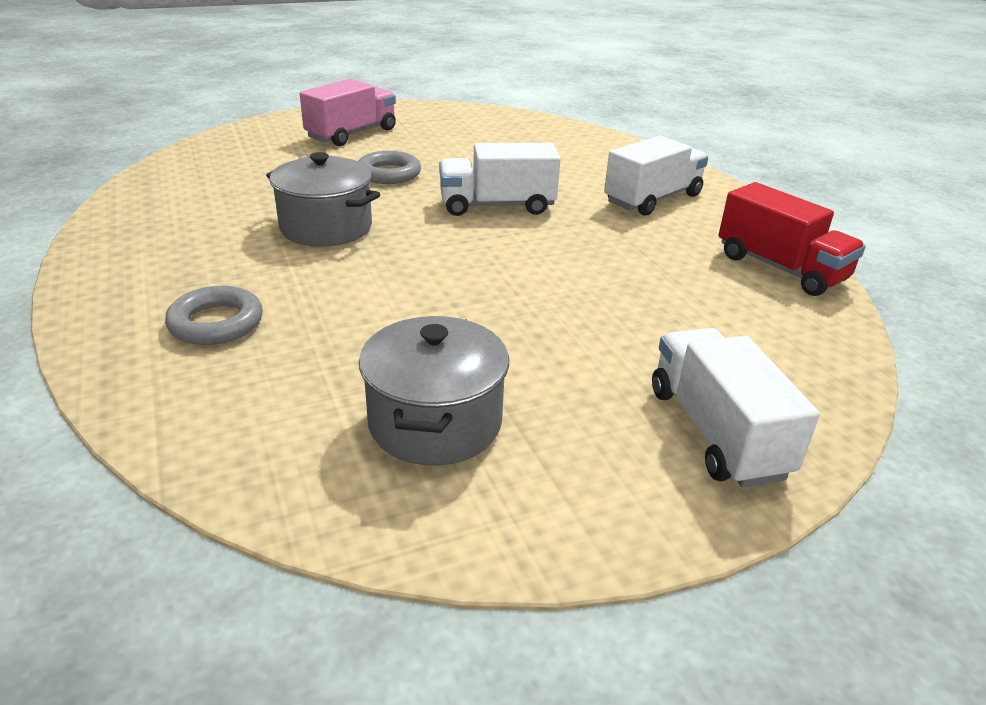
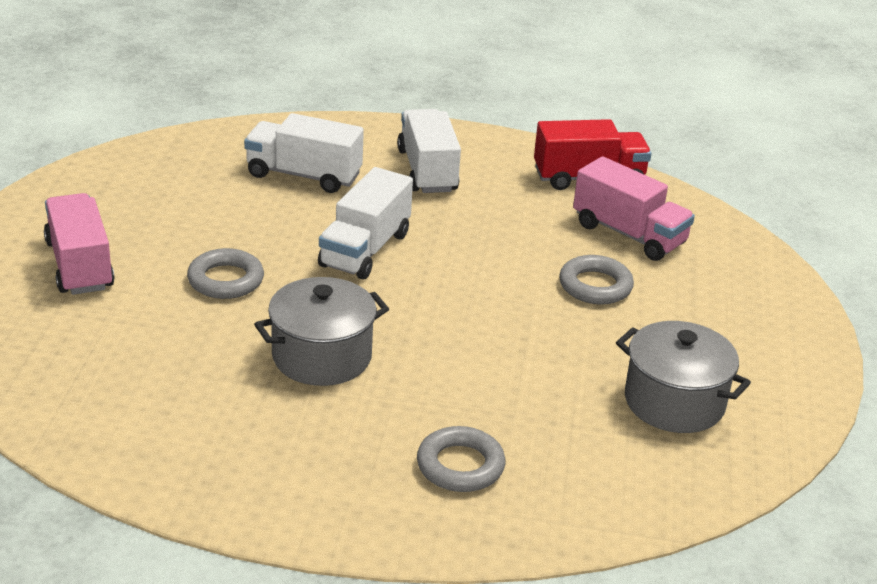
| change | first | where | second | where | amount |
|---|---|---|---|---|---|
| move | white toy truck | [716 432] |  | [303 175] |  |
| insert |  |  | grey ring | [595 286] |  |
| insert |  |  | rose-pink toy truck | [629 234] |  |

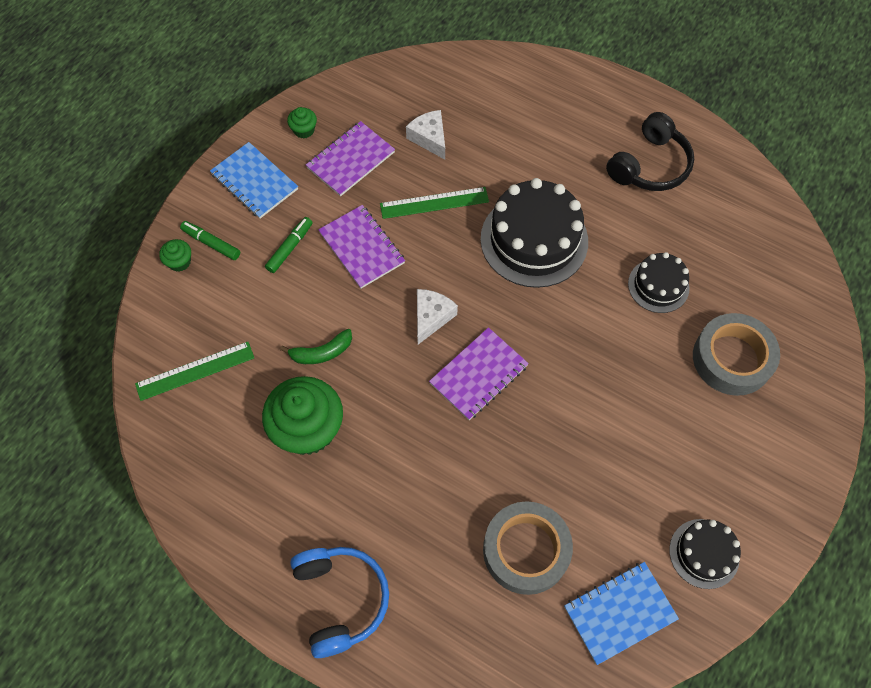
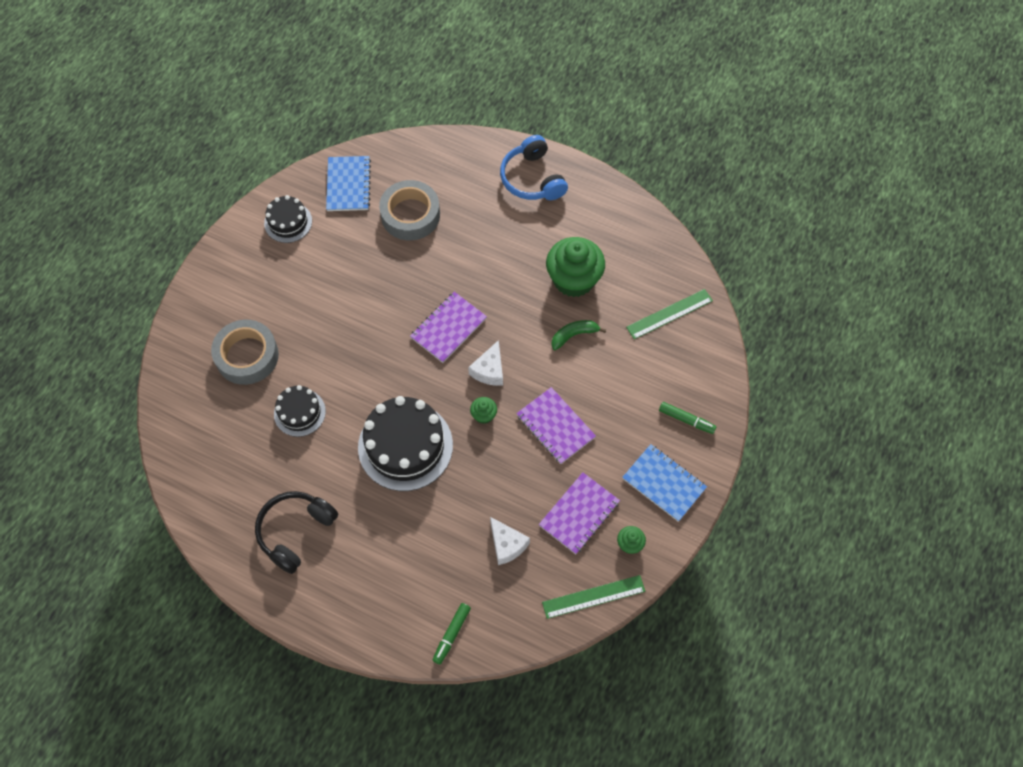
| change | first | where | second | where | amount |
|---|---|---|---|---|---|
| move | leaf-green muffin | [179 262] |  | [484 415] |  |
| move | leaf-green felt pen | [290 248] |  | [451 634] |  |
| move | leaf-green straightedge | [434 203] |  | [593 596] |  |
| rotate | cobalt notebook | [620 613] |  | [348 185] | 60 degrees counterclockwise |

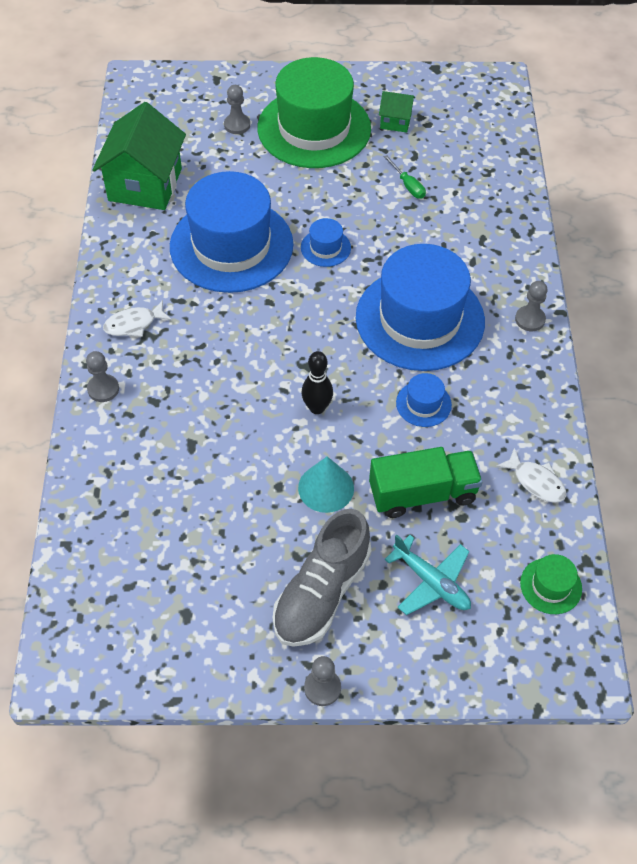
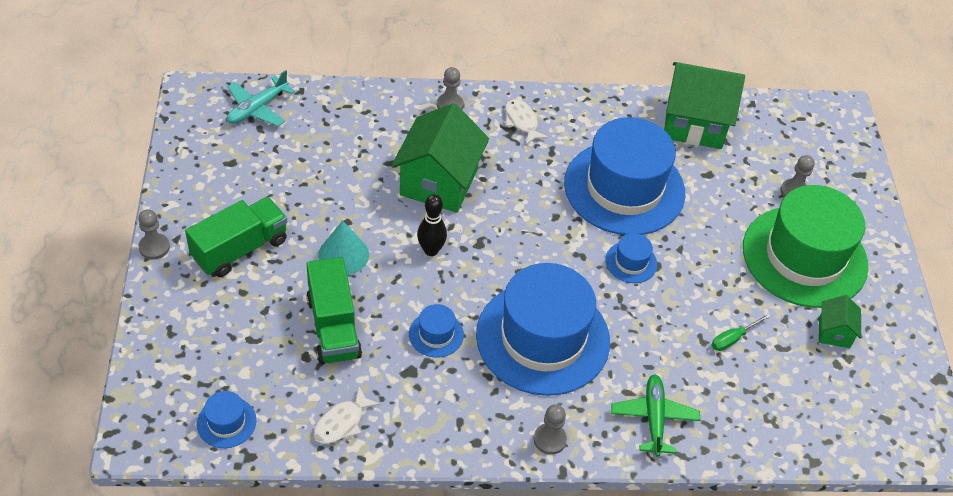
| change | first | where | second | where | amount |
|---|---|---|---|---|---|
| replace | grey shoe | [321 592] | leaf-green toy truck | [240 249] |  |
| move | teal aeroplane | [431 582] |  | [257 108] |  |
| recolor | leaf-green top hat | [551 586] | cobalt top hat | [226 422] |  |
| insert |  |  | leaf-green toy house | [439 182] |  |
| insert |  |  | leaf-green aeroplane | [654 418] |  |

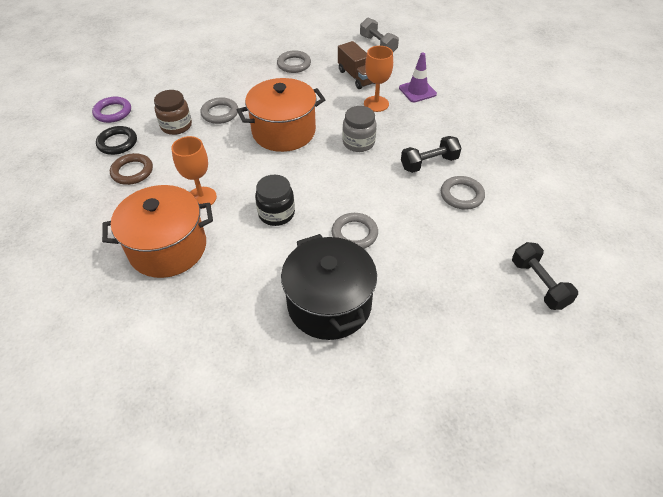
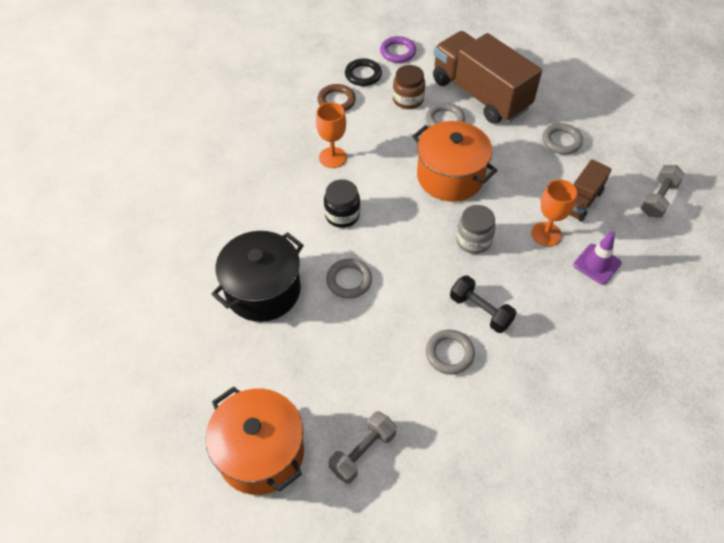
| change | first | where | second | where | amount |
|---|---|---|---|---|---|
| move | orange pot | [168 248] |  | [261 453] |  |
| recolor | ebony hand weight | [539 284] | grey hand weight | [363 452] |  |
| insert |  |  | russet toy truck | [480 94] |  |

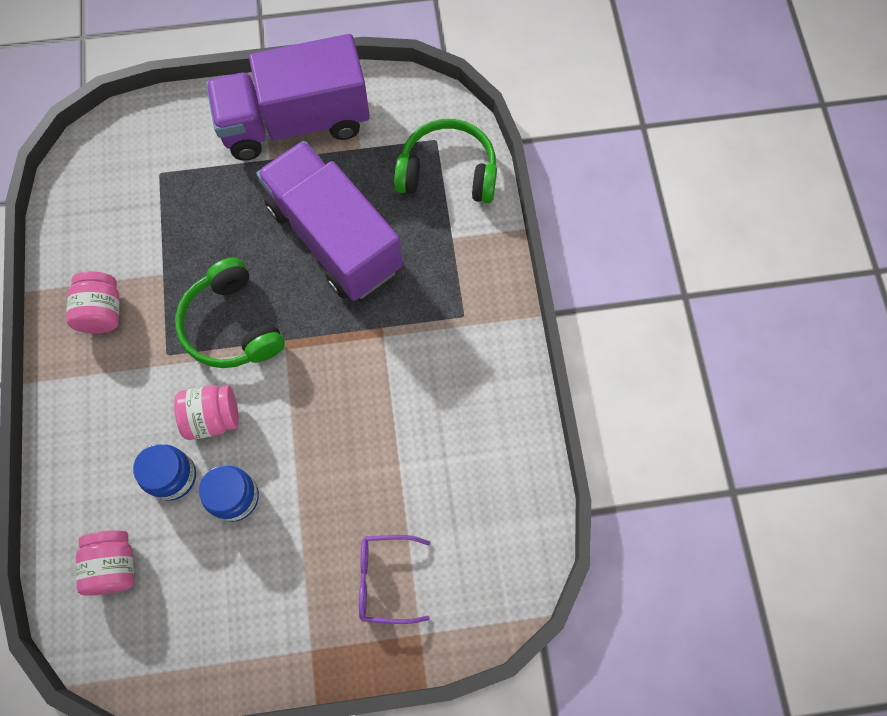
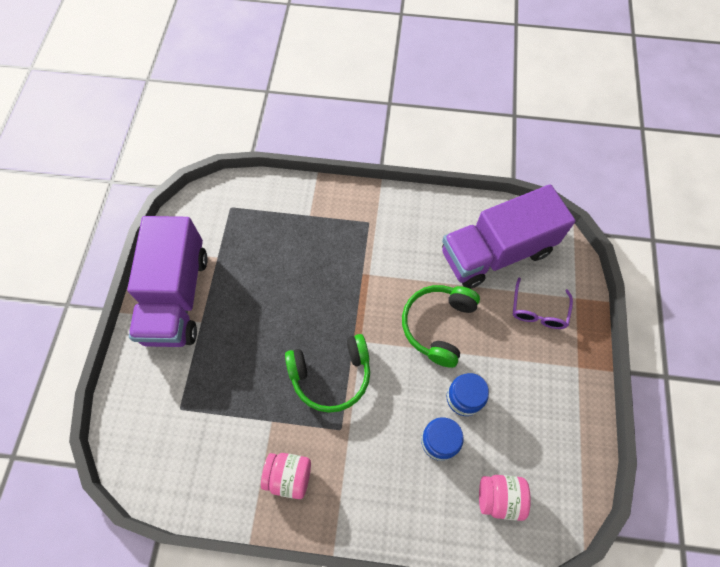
| change | first | where | second | where | amount |
|---|---|---|---|---|---|
| delete | rose-pink jar | [212 417] |  |  |  |
| move | royal purple toy truck | [334 238] |  | [496 252] |  |
| move | leaf-green over-ear headphones | [448 172] |  | [438 326] |  |

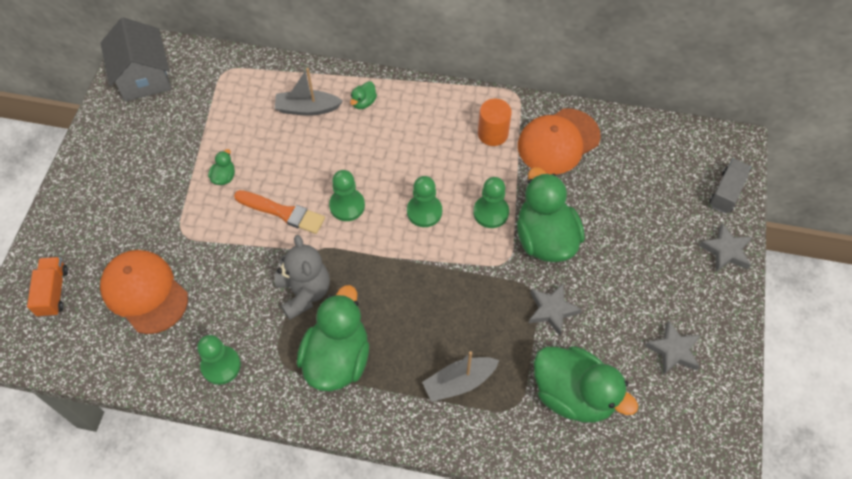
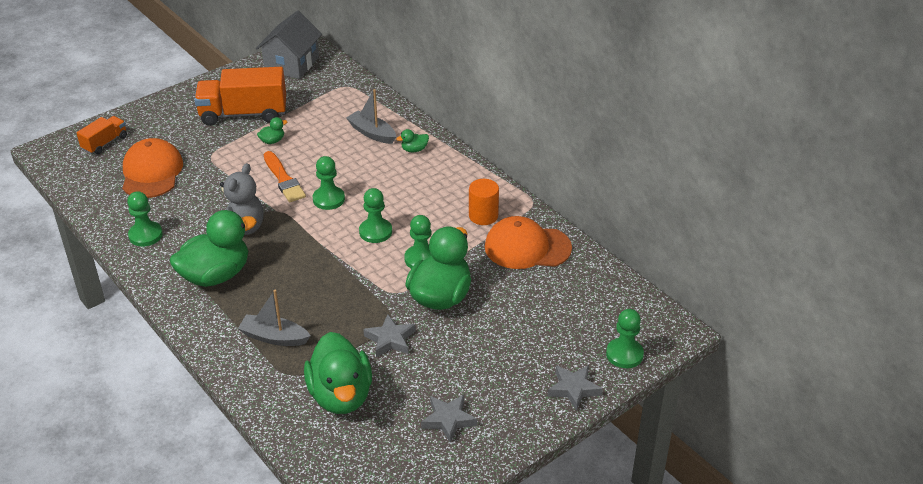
| change | first | where | second | where | amount |
|---|---|---|---|---|---|
| replace | grey toy truck | [726 192] | leaf-green game pawn | [624 354] |  |
| insert |  |  | orange toy truck | [243 114] |  |

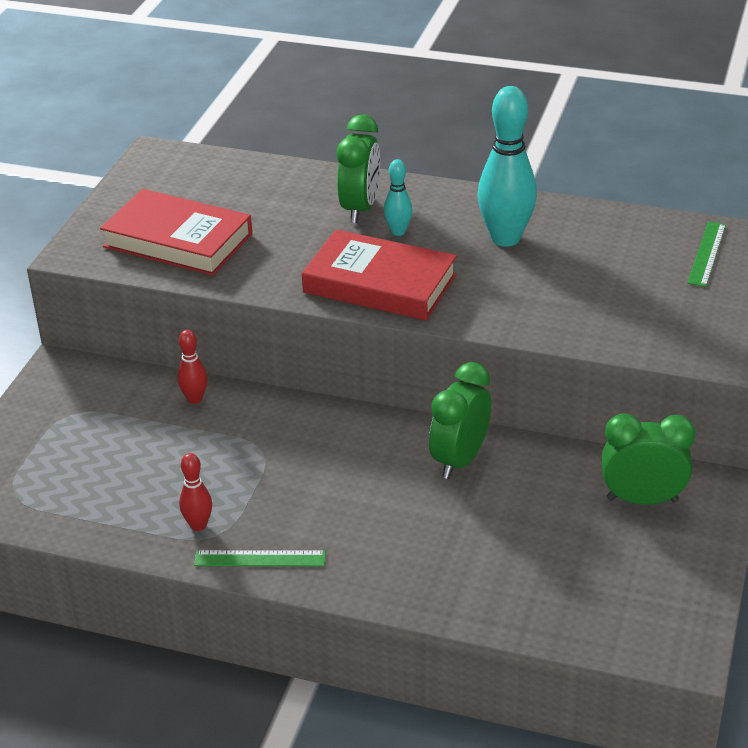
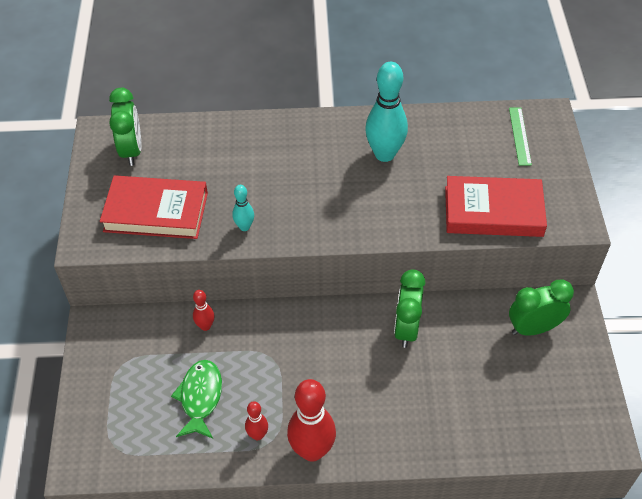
| change | first | where | second | where | amount |
|---|---|---|---|---|---|
| replace | leaf-green straightedge | [260 559] | crimson skittle | [312 450] |  |
| move | crimson book | [379 284] |  | [493 211] |  |
| move | leaf-green bedside clock | [360 209] |  | [132 150] |  |
| move | teal skittle | [398 232] |  | [244 227] |  |
| insert |  |  | leaf-green toy fish | [200 397] |  |

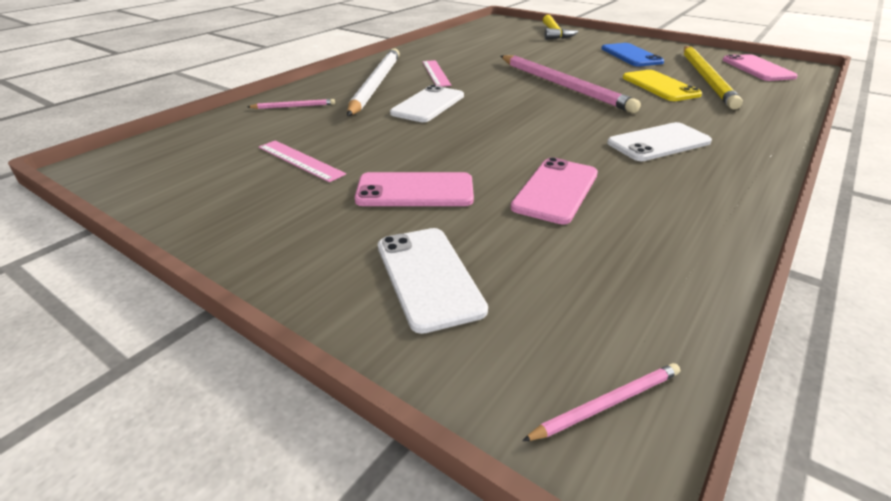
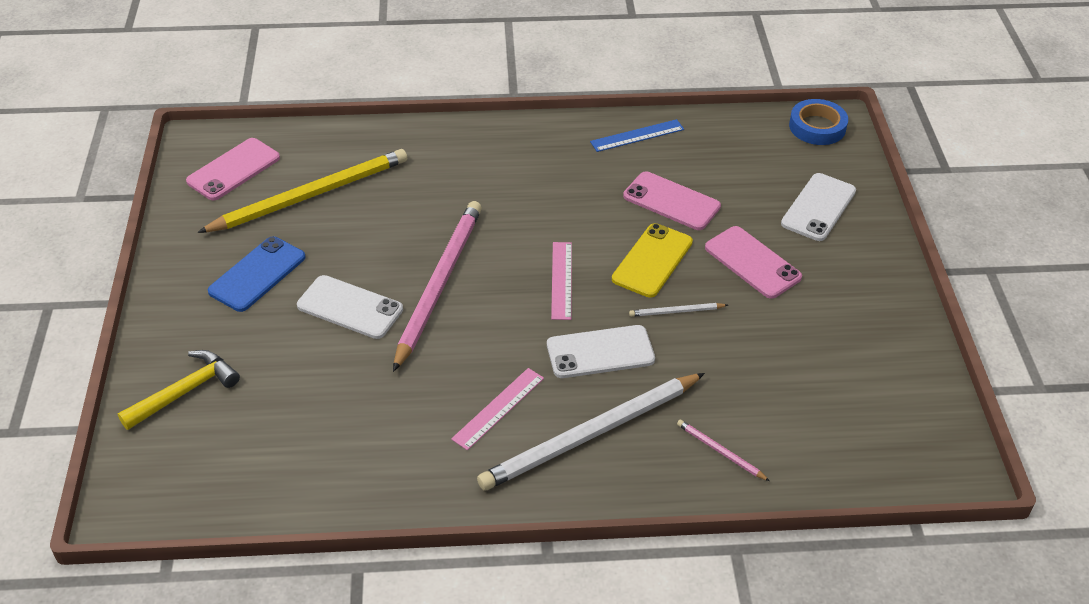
| change | first | where | second | where | amount |
|---|---|---|---|---|---|
| move | rose-pink straightedge | [300 160] |  | [561 280] |  |
| rotate | rose-pink phone | [555 190] |  | [671 201] | 45 degrees clockwise |
| replace | rose-pink pencil | [607 403] | cobalt roll of tape | [817 127] |  |
| move | white phone | [659 143] |  | [350 307] |  |
| move | bright yellow phone | [660 86] |  | [652 260] |  |
| insert |  |  | cobalt straightedge | [637 135] |  |
| insert |  |  | white pencil | [676 311] |  |

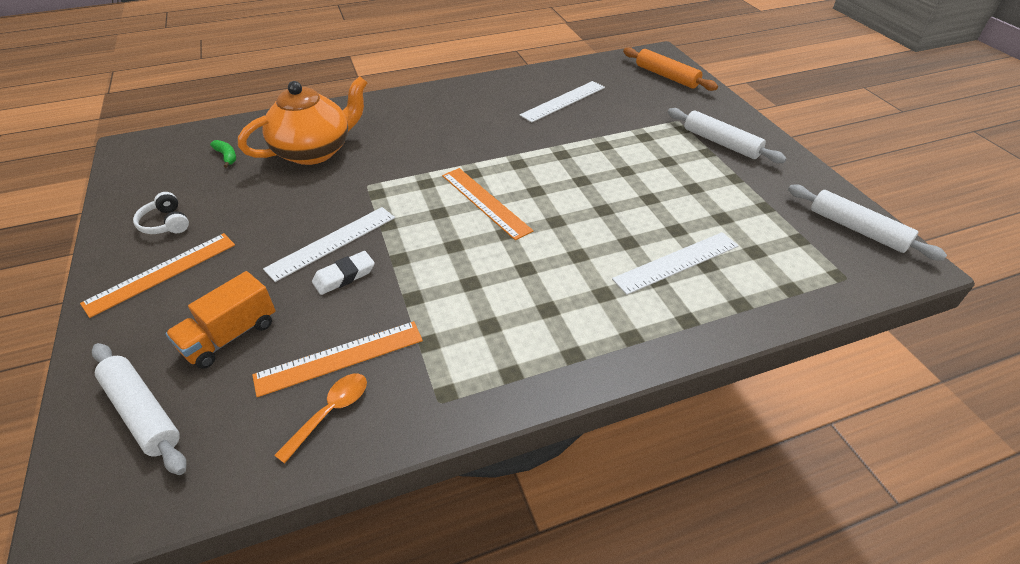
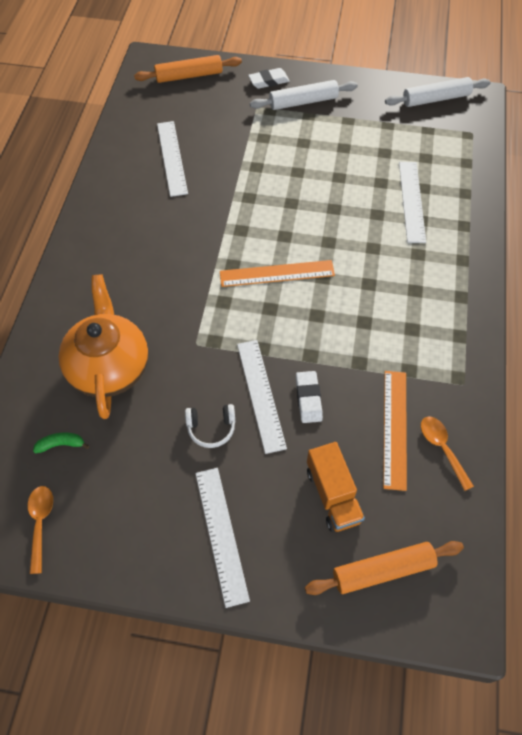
| change | first | where | second | where | amount |
|---|---|---|---|---|---|
| recolor | orange straightedge | [162 273] | white straightedge | [221 534] |  |
| recolor | white rolling pin | [143 412] | orange rolling pin | [383 570] |  |
| move | white over-ear headphones | [166 223] |  | [211 428] |  |
| insert |  |  | orange tablespoon | [40 523] |  |
| insert |  |  | white gum eraser | [269 81] |  |

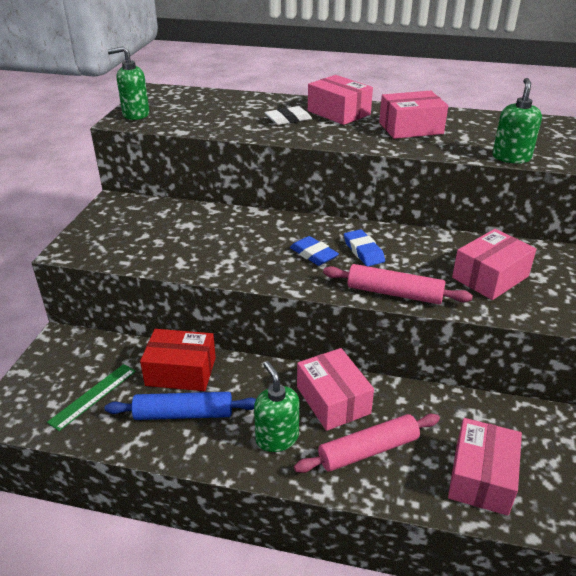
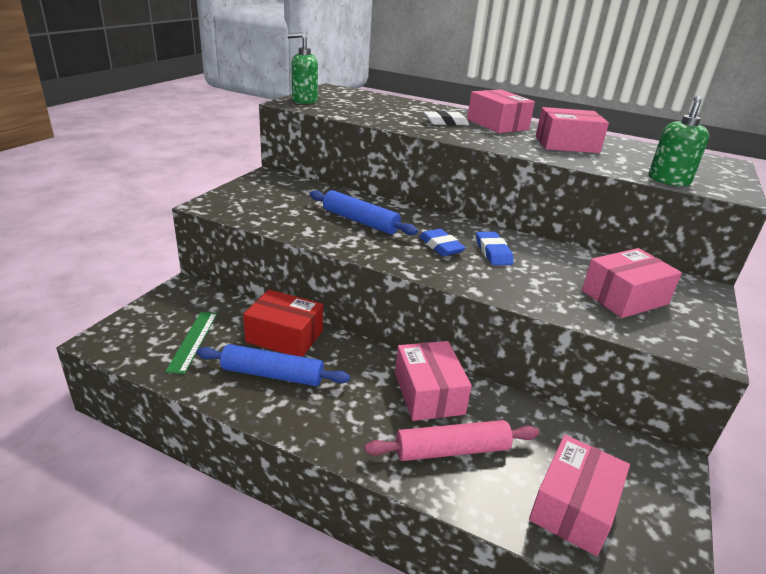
| change | first | where | second | where | amount |
|---|---|---|---|---|---|
| rotate | leaf-green straightedge | [93 396] |  | [193 341] | 45 degrees counterclockwise |
| delete | leaf-green soap dispenser | [277 438] |  |  |  |
| delete | rose-pink rolling pin | [394 293] |  |  |  |
| insert |  |  | cobalt rolling pin | [360 221] |  |

